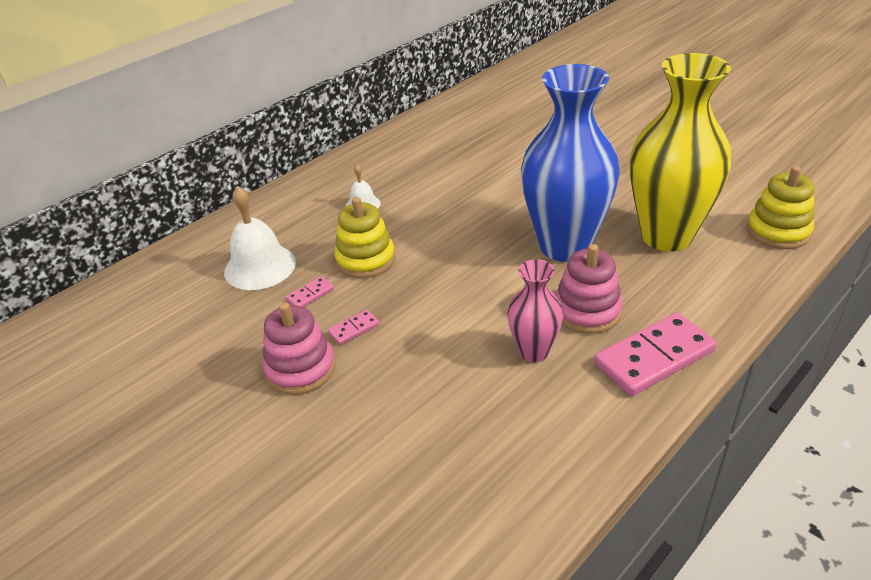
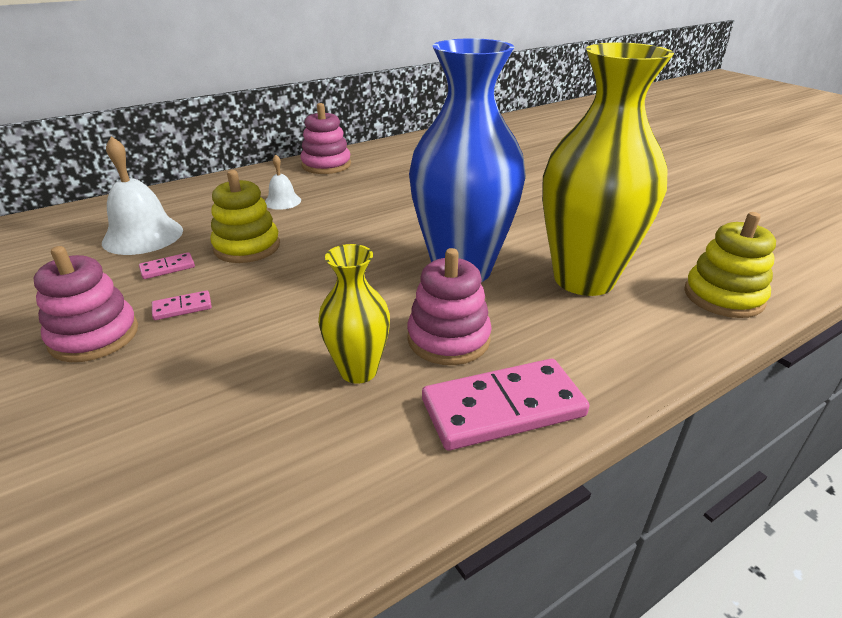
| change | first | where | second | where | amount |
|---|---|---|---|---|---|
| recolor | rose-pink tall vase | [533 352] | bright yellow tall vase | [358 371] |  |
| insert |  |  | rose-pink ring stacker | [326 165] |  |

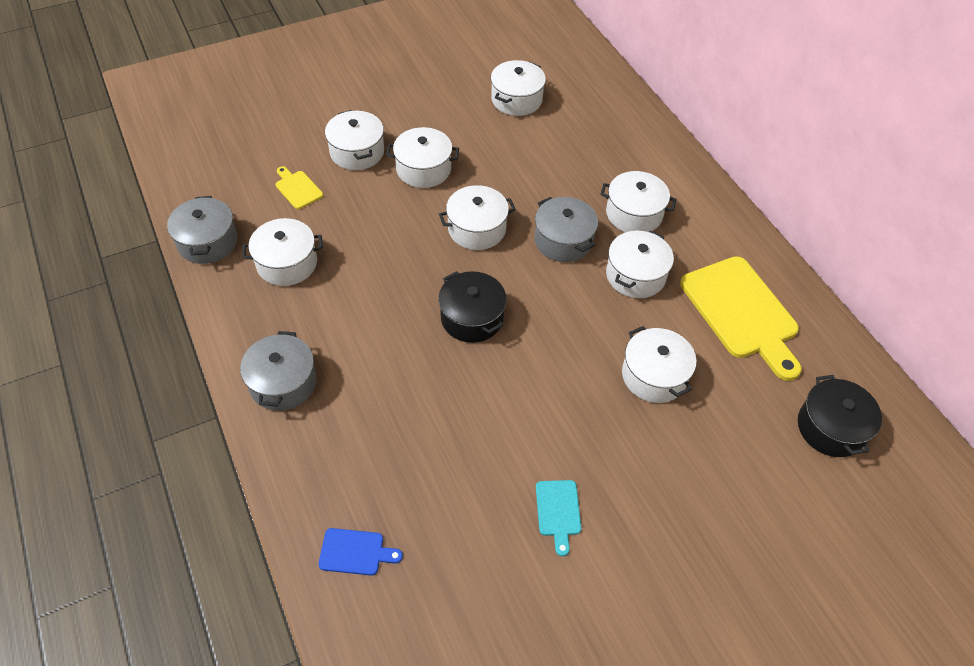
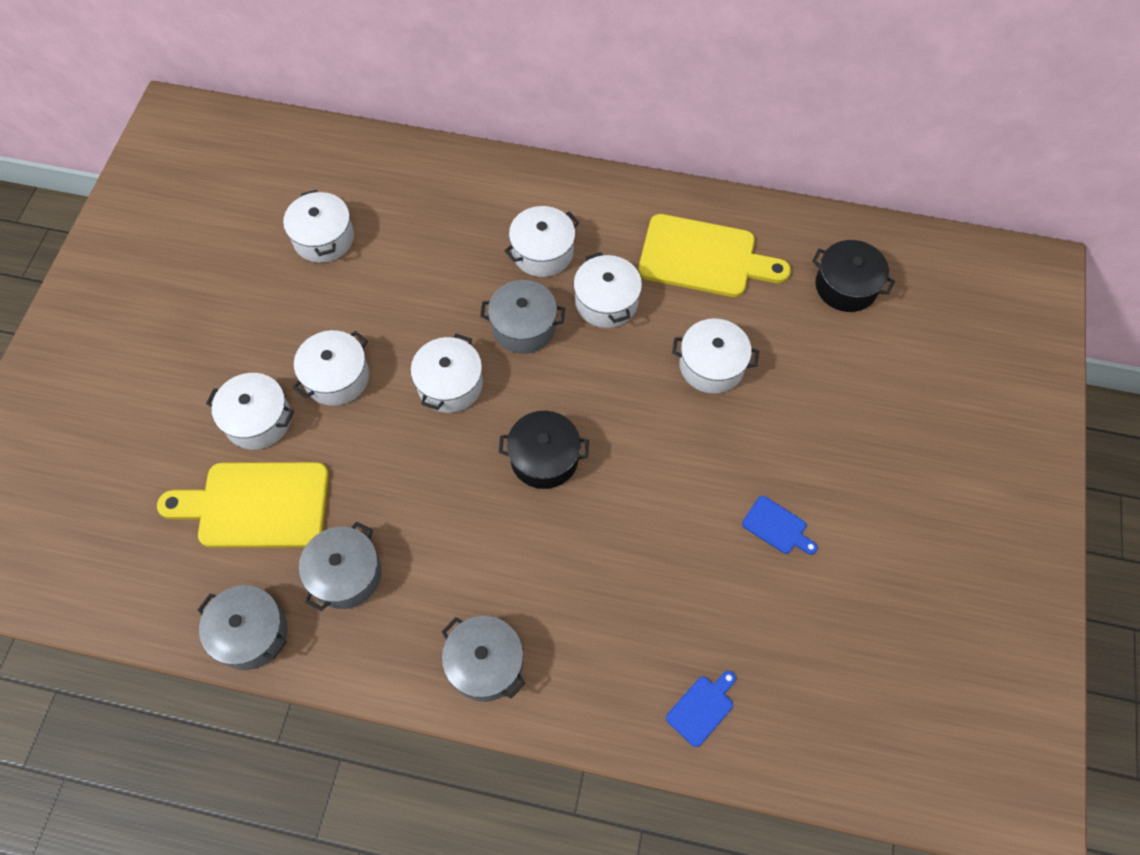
| change | first | where | second | where | amount |
|---|---|---|---|---|---|
| recolor | white pot | [287 263] | grey pot | [345 574] |  |
| resize | bright yellow chopping board | [297 188] |  | [256 505] | x2.21 |
| recolor | teal chopping board | [558 511] | cobalt chopping board | [777 527] |  |

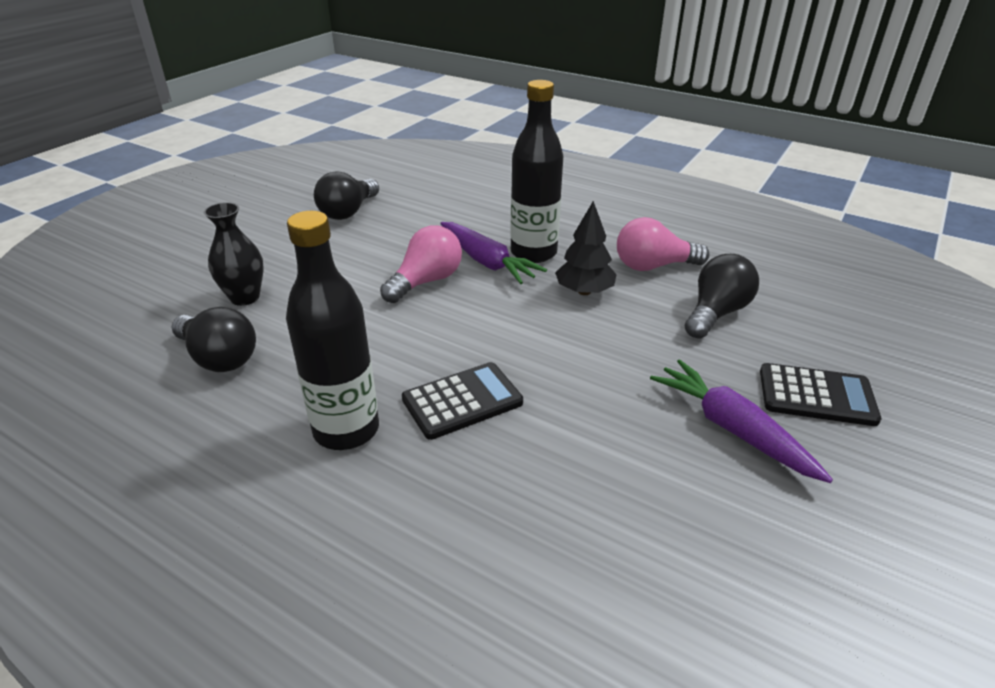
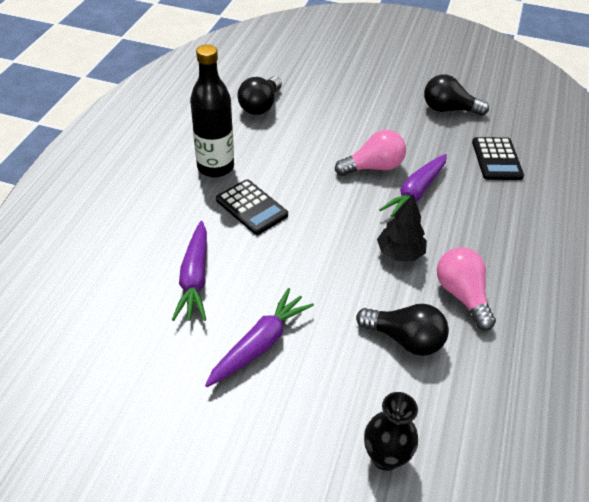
| change | first | where | second | where | amount |
|---|---|---|---|---|---|
| move | ebony tall vase | [245 297] |  | [385 457] |  |
| rotate | rose-pink light bulb | [426 281] |  | [373 167] | 45 degrees counterclockwise |
| delete | ebony flask | [533 253] |  |  |  |
| move | ebony pocket calculator | [816 396] |  | [496 159] |  |
| insert |  |  | royal purple root vegetable | [195 278] |  |

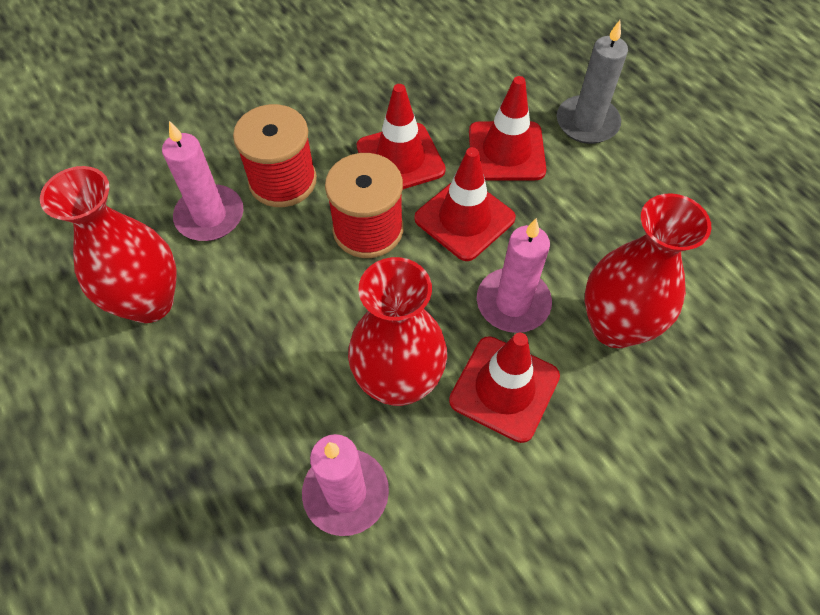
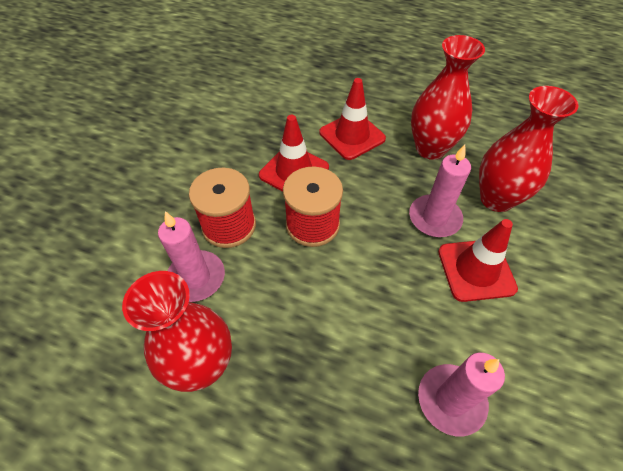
| change | first | where | second | where | amount |
|---|---|---|---|---|---|
| move | crimson tall vase | [398 382] |  | [430 148] |  |
| delete | crimson traffic cone | [464 218] |  |  |  |
| delete | grey pillar candle | [587 123] |  |  |  |

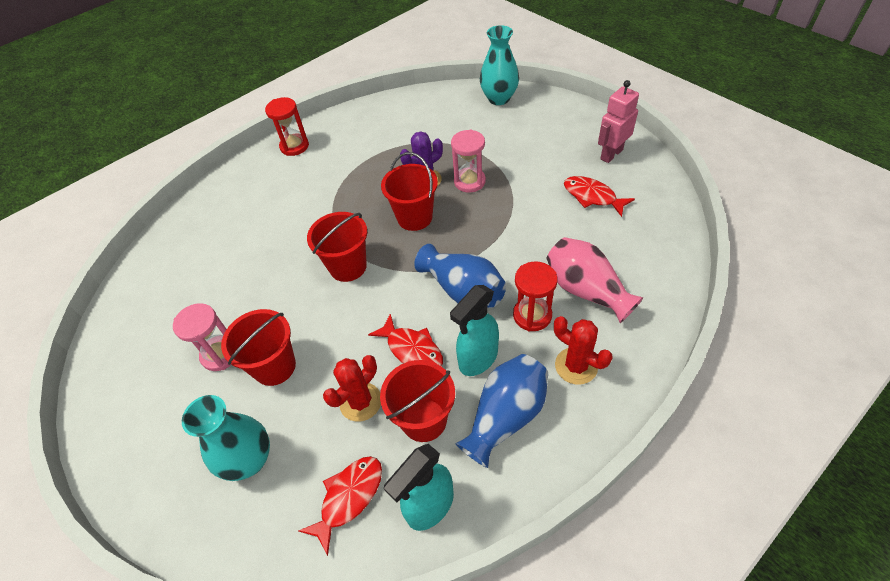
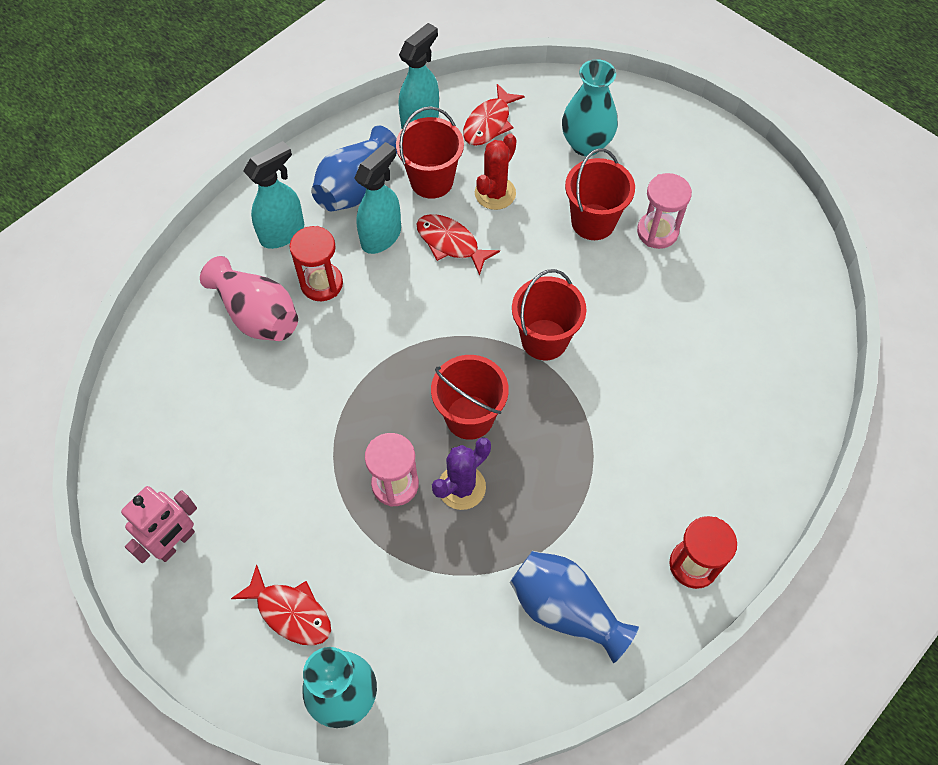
| change | first | where | second | where | amount |
|---|---|---|---|---|---|
| move | cobalt tall vase | [463 290] |  | [565 609] |  |
| replace | crimson saguaro cactus | [576 366] | teal sprayer | [283 233] |  |
| move | crimson toy fish | [592 196] |  | [290 612] |  |

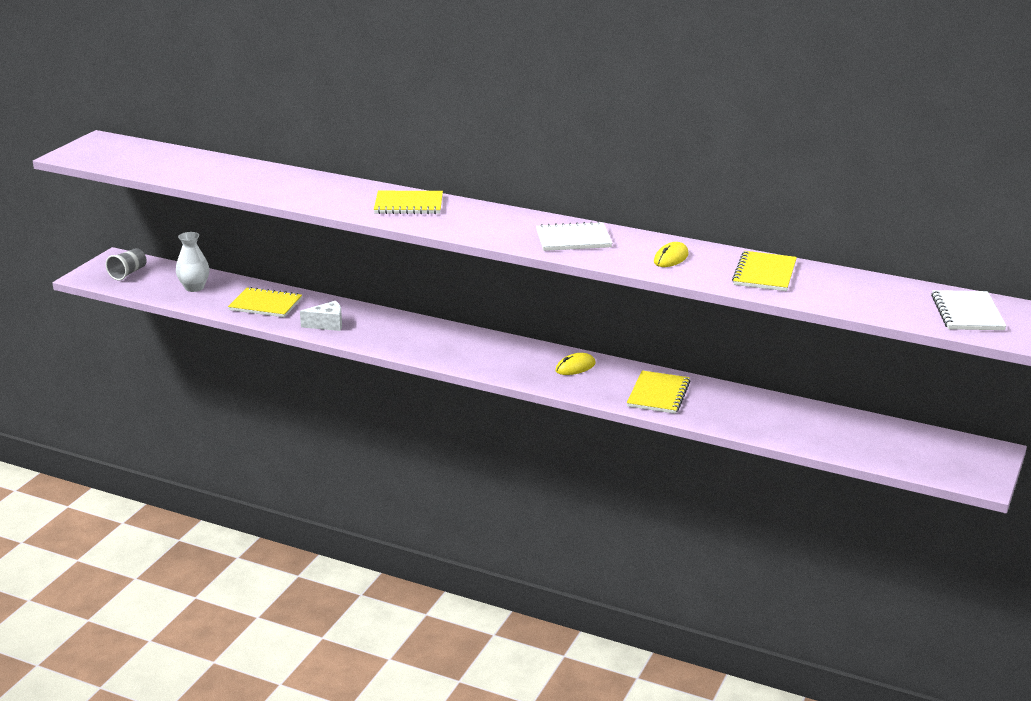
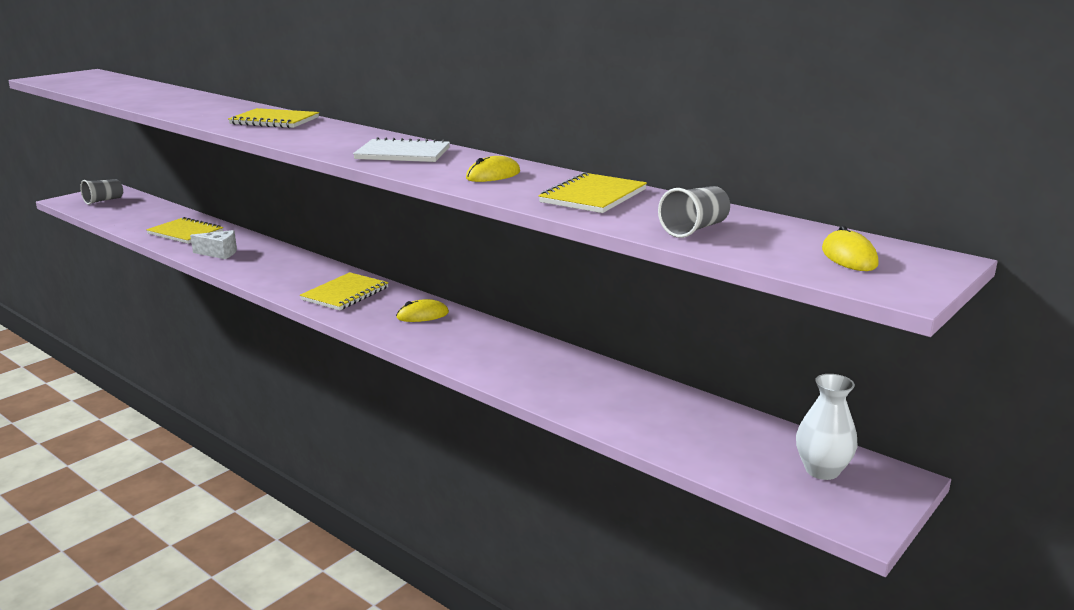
| change | first | where | second | where | amount |
|---|---|---|---|---|---|
| move | white tall vase | [194 287] |  | [822 470] |  |
| move | bright yellow notebook | [658 394] |  | [345 294] |  |
| replace | white notebook | [967 313] | bright yellow mouse | [849 257] |  |
| insert |  |  | grey tumbler | [694 229] |  |

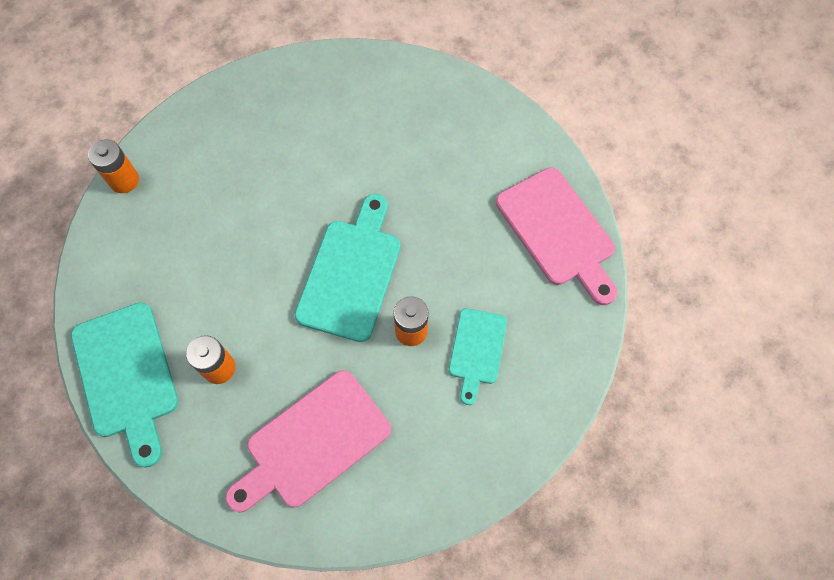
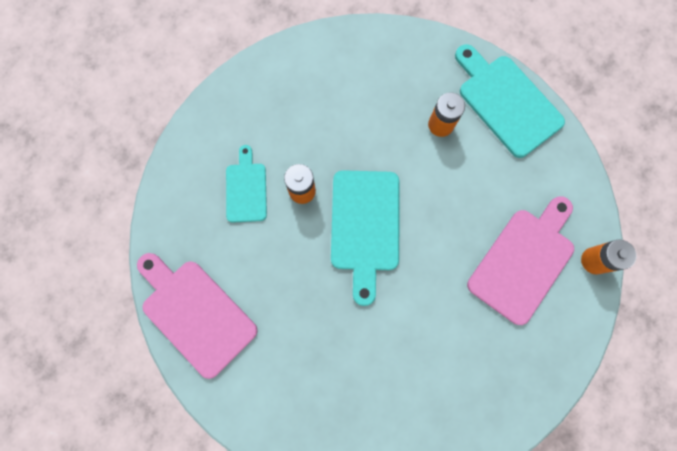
| change | first | where | second | where | amount |
|---|---|---|---|---|---|
| move | rose-pink chopping board | [313 442] |  | [523 261] |  |

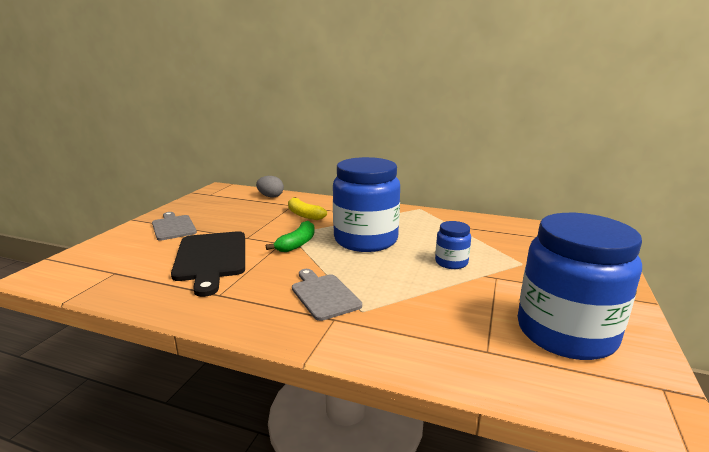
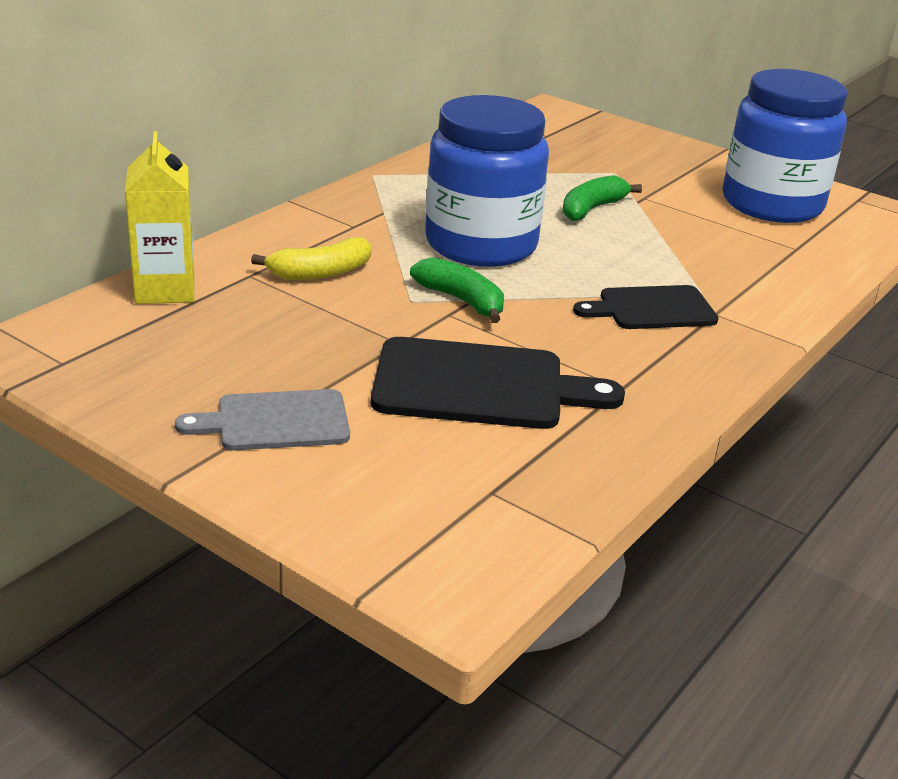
| change | first | where | second | where | amount |
|---|---|---|---|---|---|
| replace | grey egg shape | [270 196] | bright yellow juice carton | [165 289] |  |
| recolor | grey chopping board | [324 295] | ebony chopping board | [651 309] |  |
| replace | cobalt jar | [451 262] | leaf-green banana | [592 209] |  |

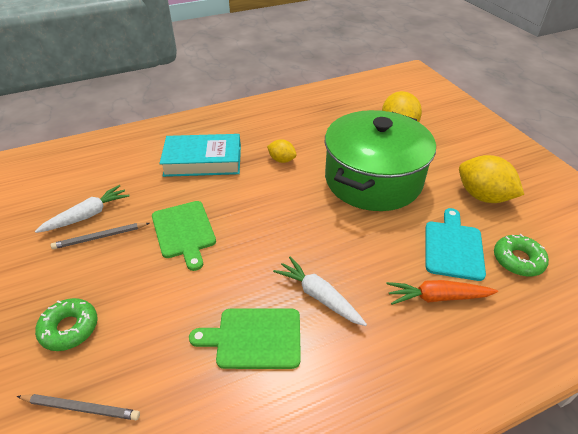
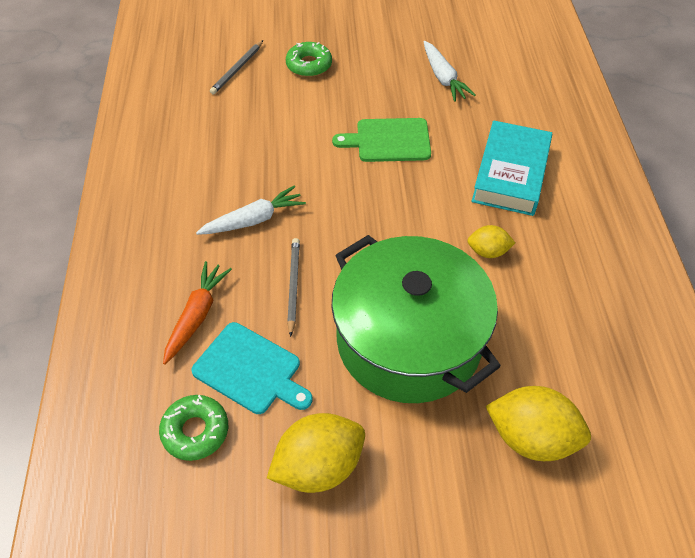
| change | first | where | second | where | amount |
|---|---|---|---|---|---|
| move | grey pencil | [100 237] |  | [293 286] |  |
| delete | leaf-green chopping board | [254 338] |  |  |  |
| rotate | bright yellow lemon | [282 160] |  | [488 251] | 45 degrees clockwise |

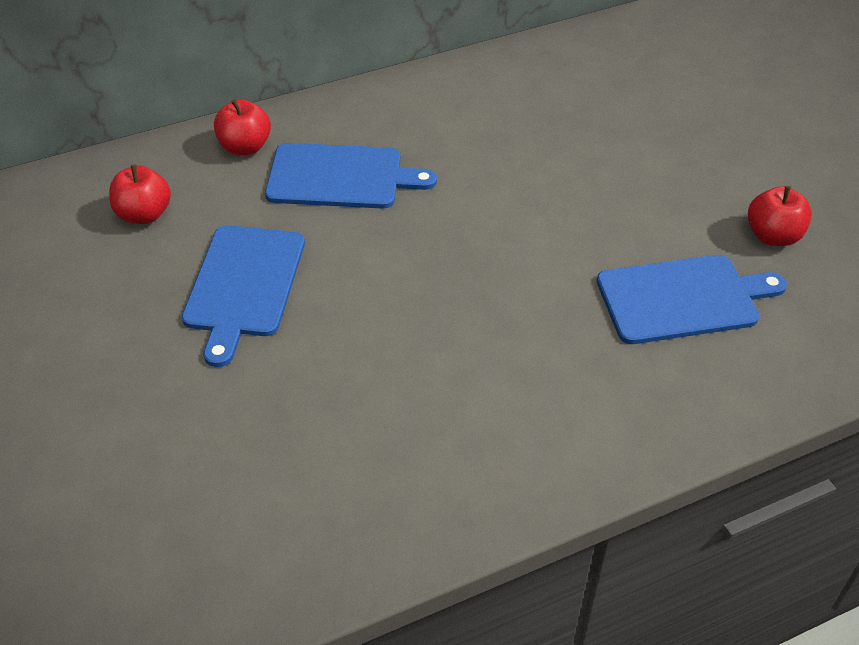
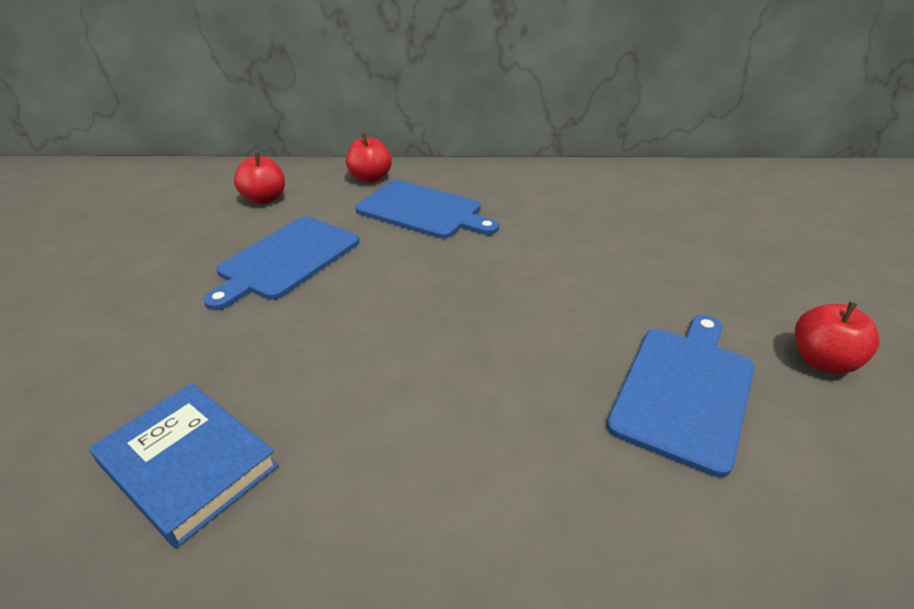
| change | first | where | second | where | amount |
|---|---|---|---|---|---|
| rotate | cobalt chopping board | [683 299] |  | [685 390] | 75 degrees counterclockwise |
| insert |  |  | cobalt book | [188 464] |  |

